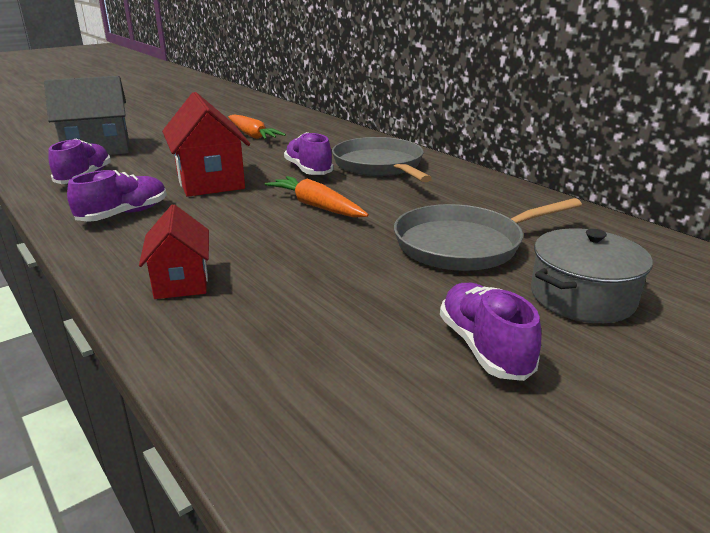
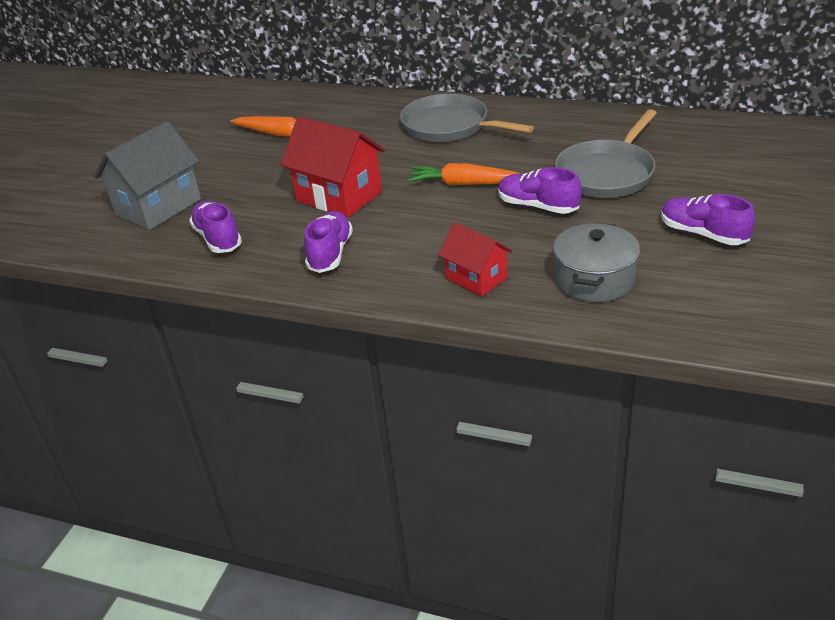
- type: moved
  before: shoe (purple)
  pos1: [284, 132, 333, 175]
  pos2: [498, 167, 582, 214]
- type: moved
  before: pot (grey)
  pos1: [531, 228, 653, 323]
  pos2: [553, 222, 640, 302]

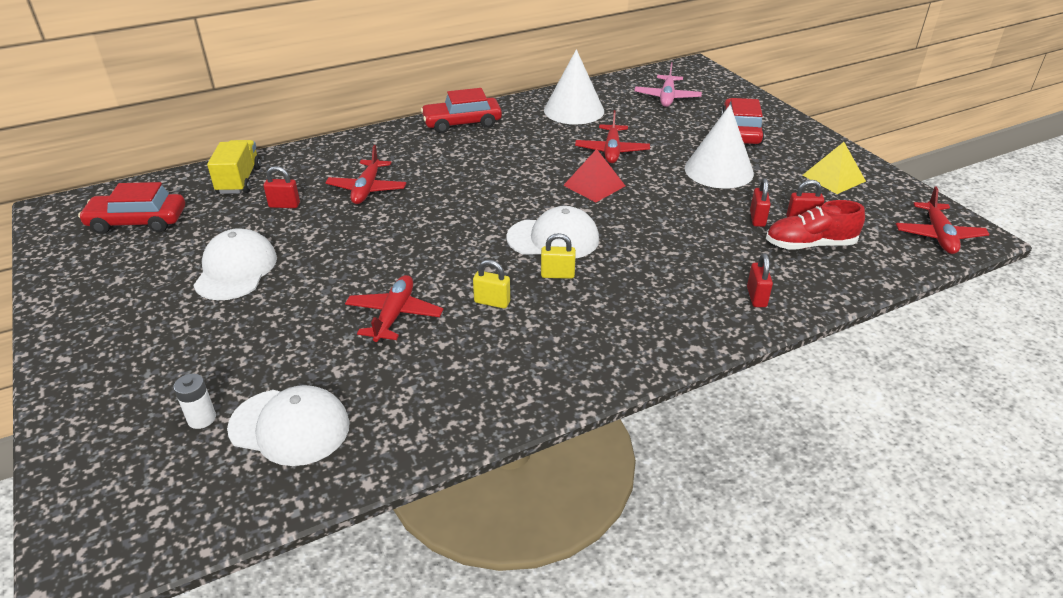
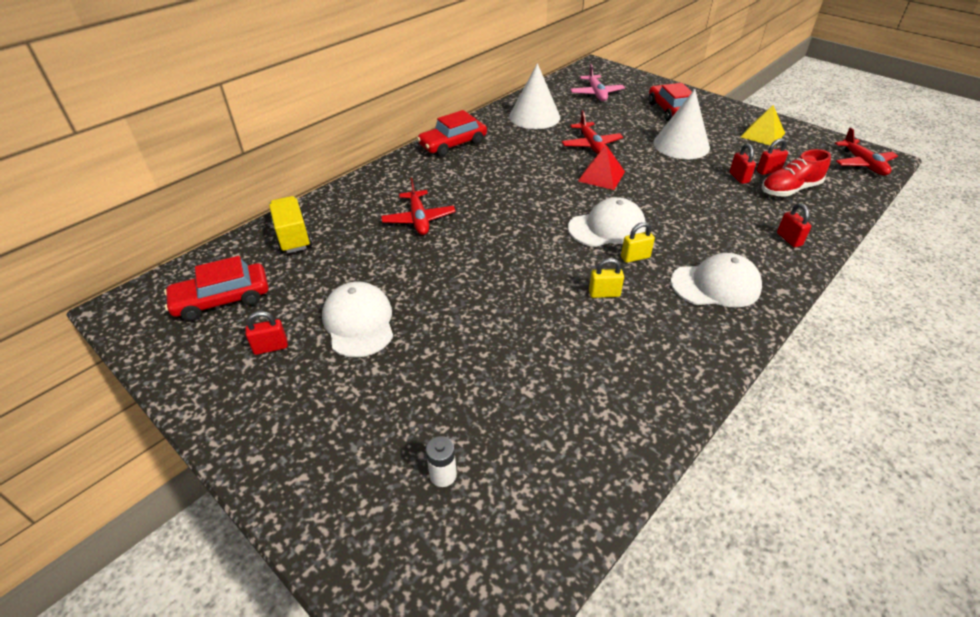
- type: moved
  before: padlock (red)
  pos1: [264, 166, 300, 208]
  pos2: [245, 311, 288, 355]
- type: moved
  before: cap (white)
  pos1: [227, 385, 350, 466]
  pos2: [670, 253, 762, 307]
- type: removed
  before: plane (red)
  pos1: [345, 275, 443, 342]

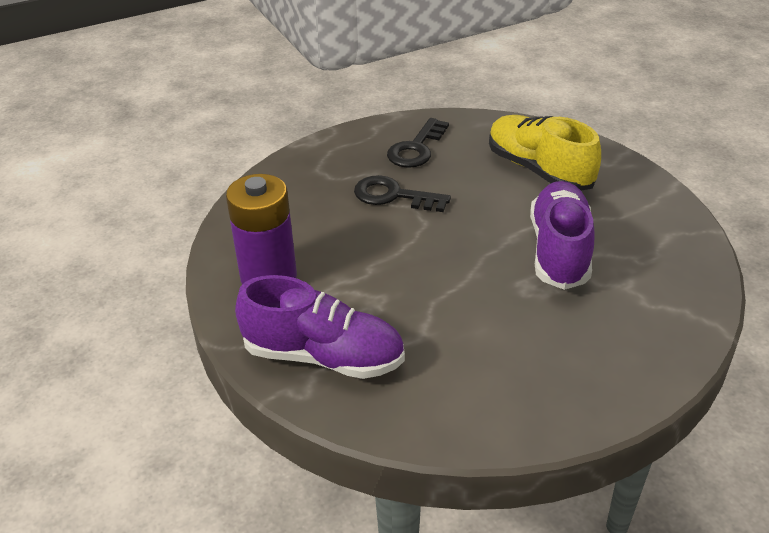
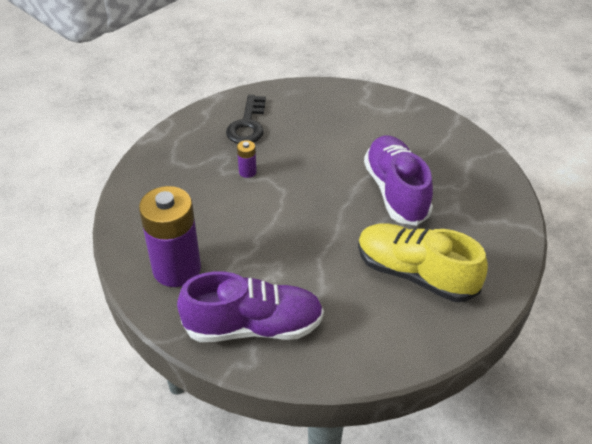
- type: replaced
  before: key (black)
  after: battery (purple)
  pos1: [354, 175, 451, 212]
  pos2: [237, 140, 257, 178]
- type: moved
  before: shoe (yellow)
  pos1: [489, 115, 601, 191]
  pos2: [358, 223, 488, 302]

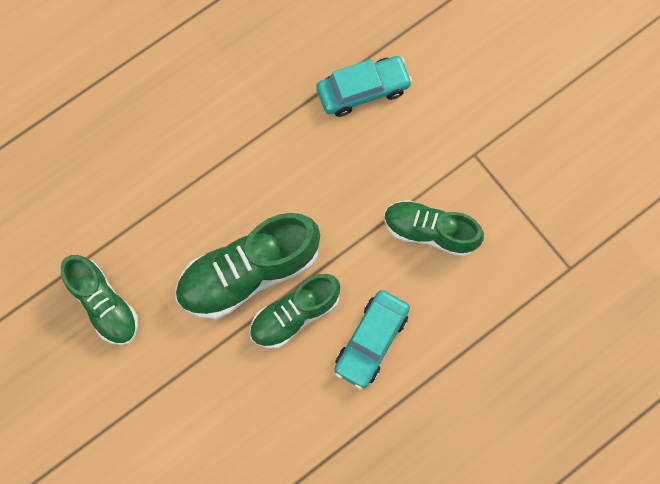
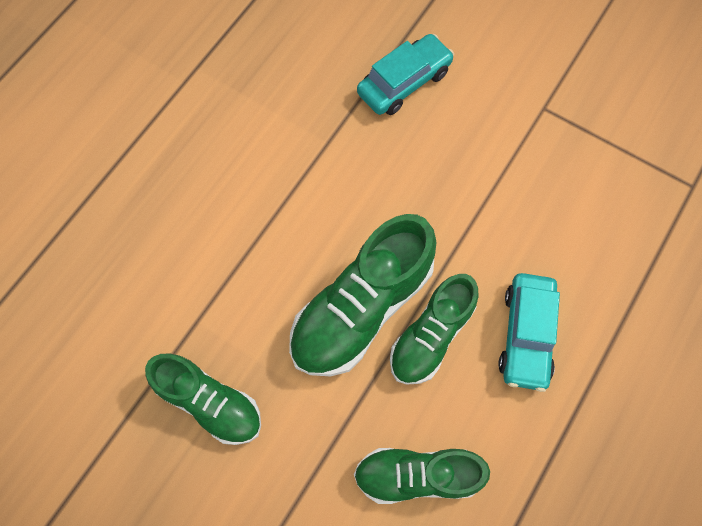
- type: moved
  before: shoe (green)
  pos1: [384, 200, 484, 257]
  pos2: [354, 448, 490, 504]

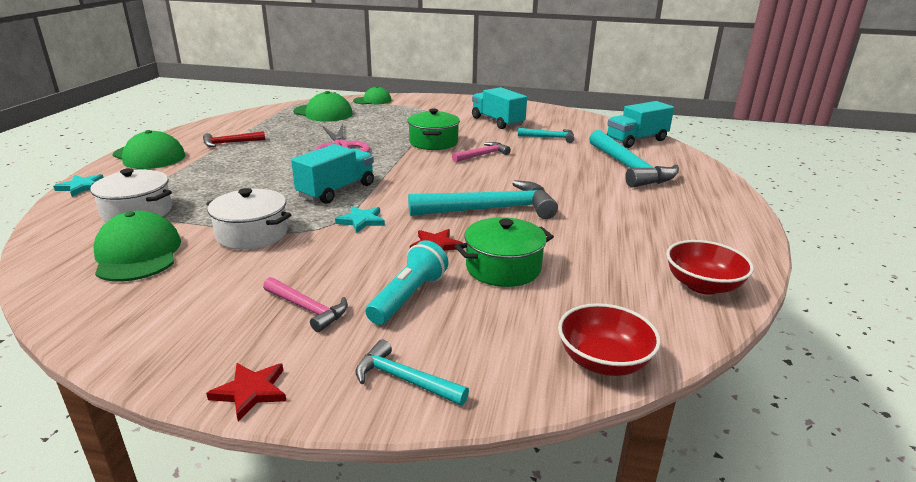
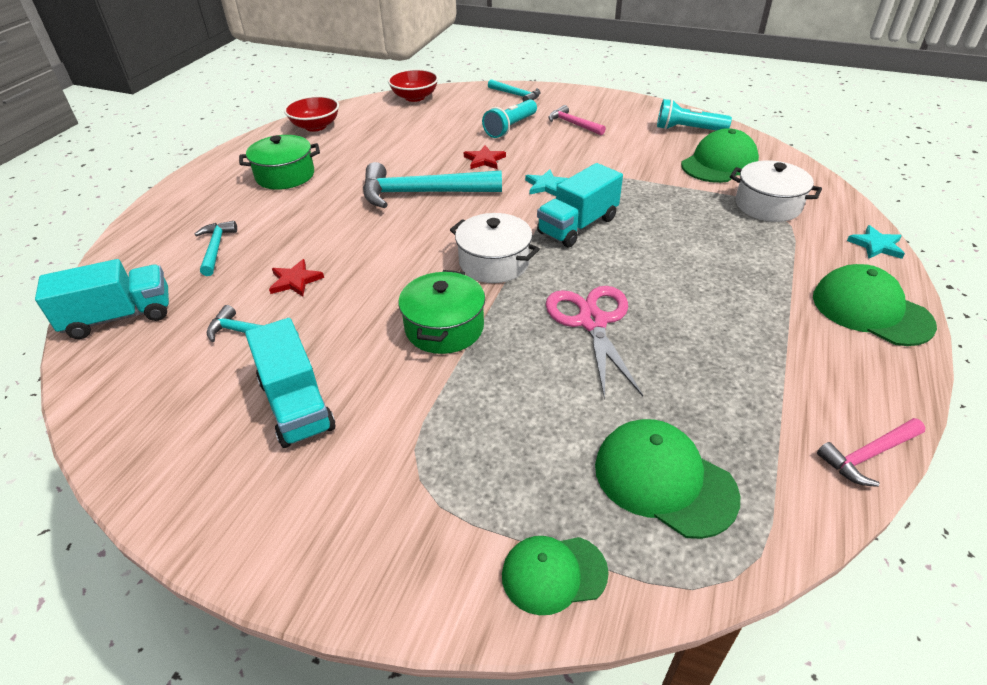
- type: resized
  before: hammer (turquoise)
  pos1: [589, 130, 679, 188]
  pos2: [194, 221, 237, 276]
  scale: 0.52
- type: moved
  before: pot (green)
  pos1: [455, 217, 554, 287]
  pos2: [239, 135, 320, 190]
- type: moved
  before: star (red)
  pos1: [206, 363, 286, 421]
  pos2: [269, 259, 324, 296]
- type: moved
  before: pot (white)
  pos1: [206, 188, 291, 250]
  pos2: [450, 213, 540, 283]
- type: added
  after: flashlight (turquoise)
  pos2: [657, 99, 732, 131]
- type: turned
  before: cap (green)
  pos1: [93, 211, 181, 282]
  pos2: [681, 128, 759, 183]
  turn: -120
- type: moved
  before: hammer (pink)
  pos1: [452, 142, 511, 162]
  pos2: [817, 418, 925, 487]
- type: removed
  before: hammer (red)
  pos1: [203, 131, 265, 147]

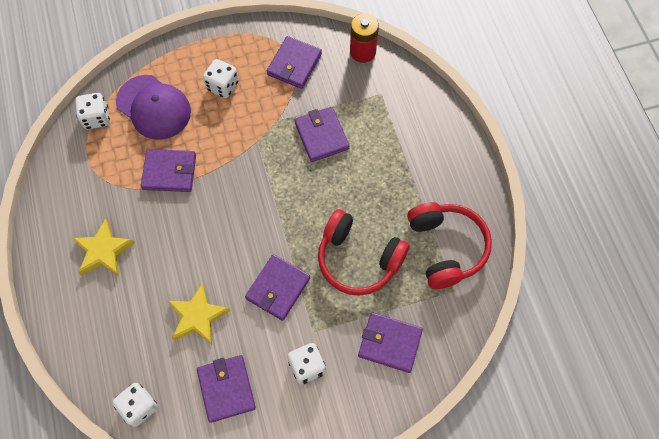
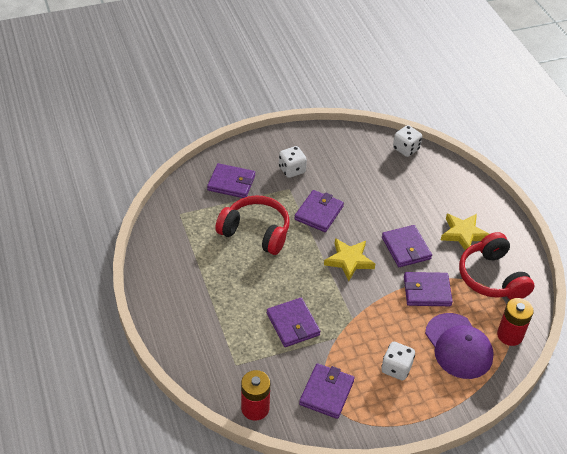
- type: moved
  before: star (yellow)
  pos1: [168, 283, 230, 345]
  pos2: [324, 238, 375, 281]
- type: moved
  before: wallet (purple)
  pos1: [197, 355, 256, 423]
  pos2: [382, 225, 432, 267]
- type: turned
  before: cap (purple)
  pos1: [116, 75, 191, 140]
  pos2: [425, 313, 494, 379]
  turn: -150
- type: moved
  before: headphones (red)
  pos1: [407, 202, 492, 289]
  pos2: [459, 232, 534, 300]
- type: replaced
  before: dice (white)
  after: battery (red)
  pos1: [75, 93, 110, 129]
  pos2: [497, 298, 534, 346]

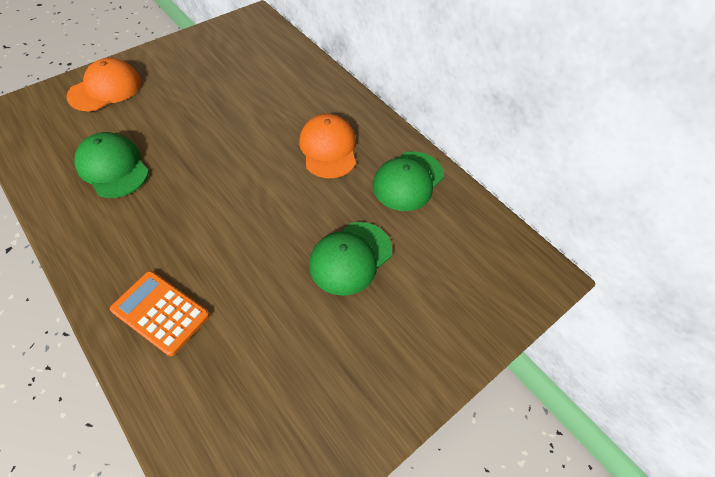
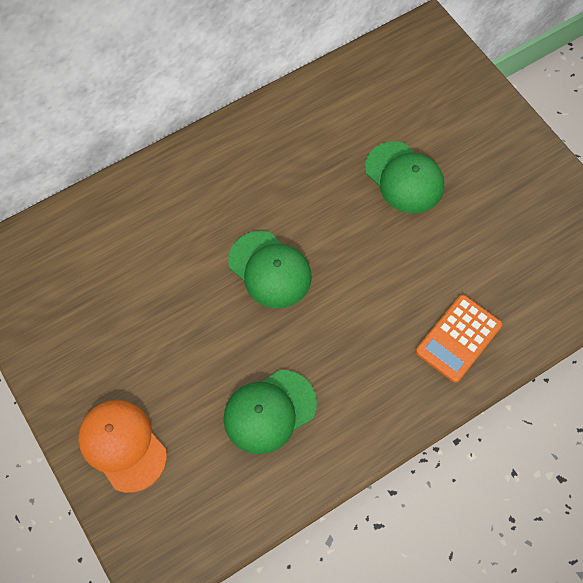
- type: moved
  before: cap (green)
  pos1: [373, 151, 444, 211]
  pos2: [228, 231, 312, 309]
- type: removed
  before: cap (orange)
  pos1: [299, 114, 356, 178]

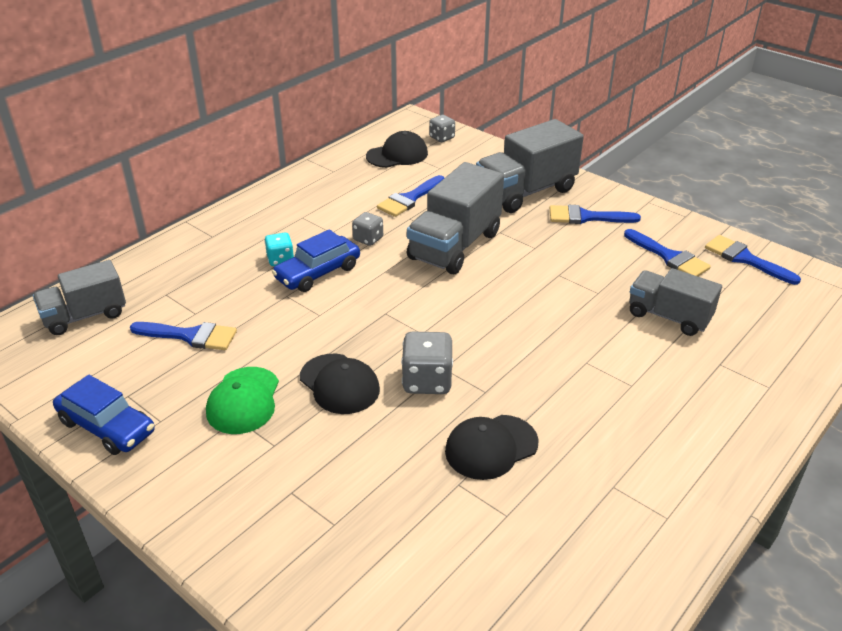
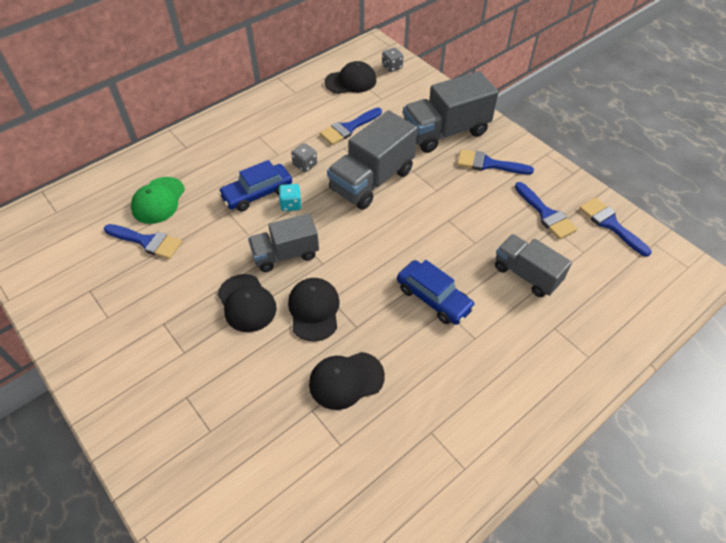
- type: moved
  before: cap (green)
  pos1: [206, 367, 279, 434]
  pos2: [131, 177, 185, 224]
- type: moved
  before: truck (grey)
  pos1: [33, 260, 126, 335]
  pos2: [248, 213, 319, 272]
- type: moved
  before: dice (turquoise)
  pos1: [265, 233, 294, 266]
  pos2: [279, 184, 302, 211]
- type: replaced
  before: dice (grey)
  after: cap (black)
  pos1: [401, 332, 453, 394]
  pos2: [288, 278, 340, 342]
- type: moved
  before: car (blue)
  pos1: [53, 375, 155, 455]
  pos2: [397, 260, 476, 325]

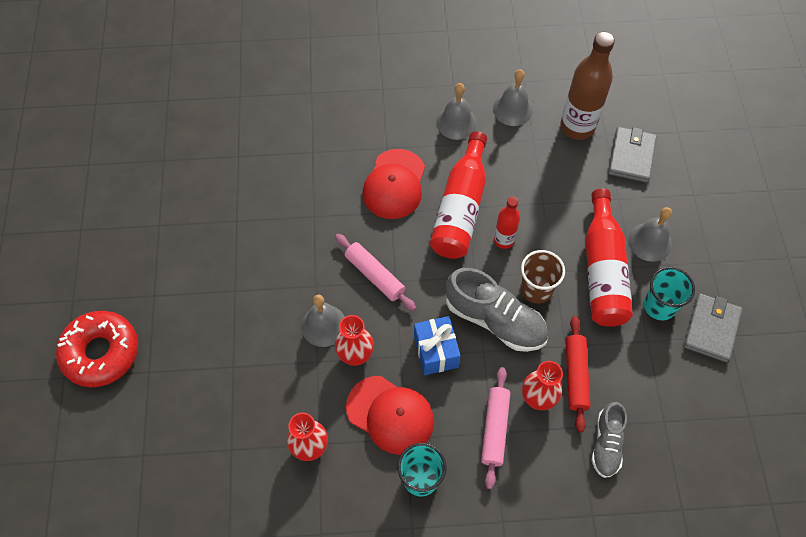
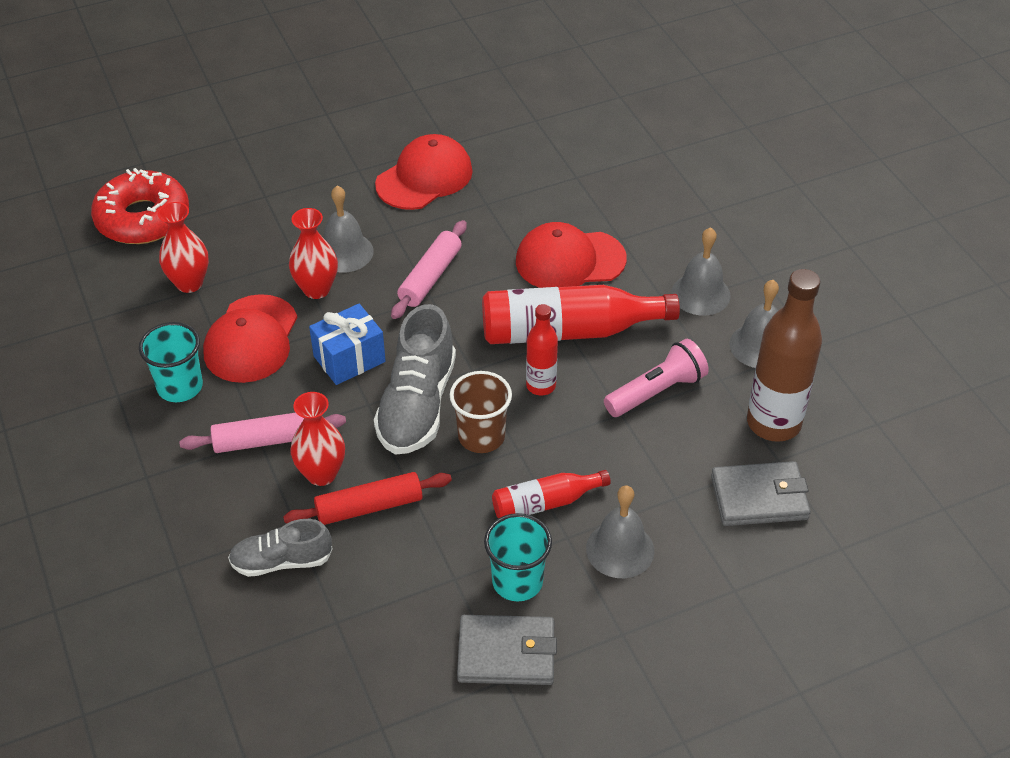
- type: moved
  before: donut (red)
  pos1: [56, 311, 138, 387]
  pos2: [91, 168, 189, 244]
- type: added
  after: cap (red)
  pos2: [375, 134, 473, 210]
- type: resized
  before: bottle (red)
  pos1: [585, 189, 633, 327]
  pos2: [492, 470, 611, 519]
  scale: 0.55
- type: added
  after: flashlight (pink)
  pos2: [604, 339, 709, 417]

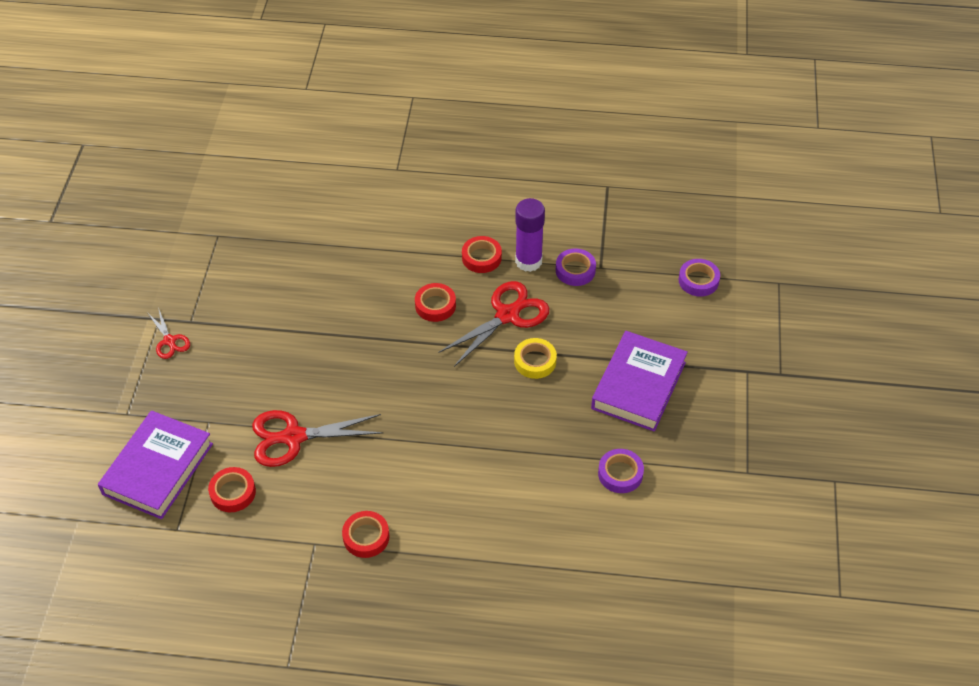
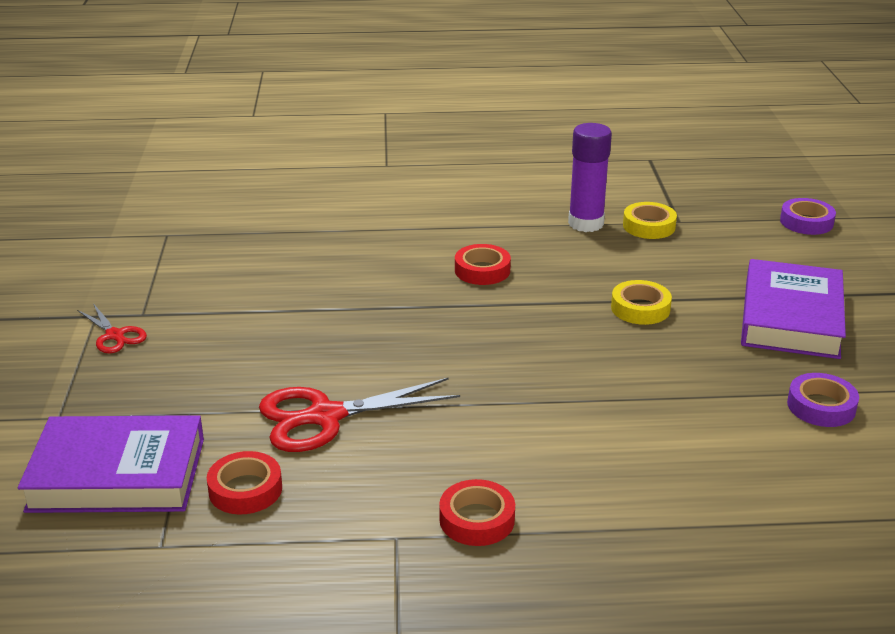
- type: turned
  before: book (purple)
  pos1: [98, 411, 213, 519]
  pos2: [18, 415, 204, 513]
  turn: 75
- type: recoloured
  before: tape (purple)
  after: tape (yellow)
  pos1: [556, 248, 596, 286]
  pos2: [623, 202, 677, 239]
- type: removed
  before: scissors (red)
  pos1: [438, 281, 549, 367]
- type: removed
  before: tape (red)
  pos1: [462, 236, 502, 273]

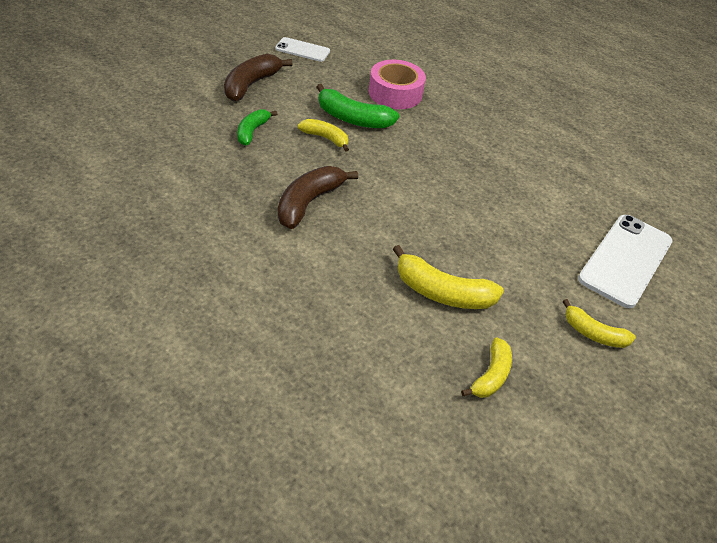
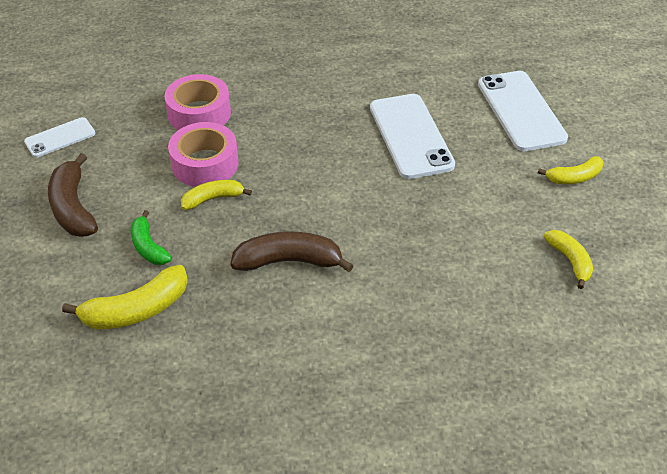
- type: moved
  before: banana (yellow)
  pos1: [393, 245, 504, 309]
  pos2: [62, 265, 188, 329]
- type: replaced
  before: banana (green)
  after: tape (pink)
  pos1: [316, 84, 399, 128]
  pos2: [168, 122, 239, 187]
- type: turned
  before: banana (brown)
  pos1: [278, 166, 358, 229]
  pos2: [230, 232, 354, 272]
  turn: 105
- type: added
  after: phone (white)
  pos2: [370, 94, 455, 179]

